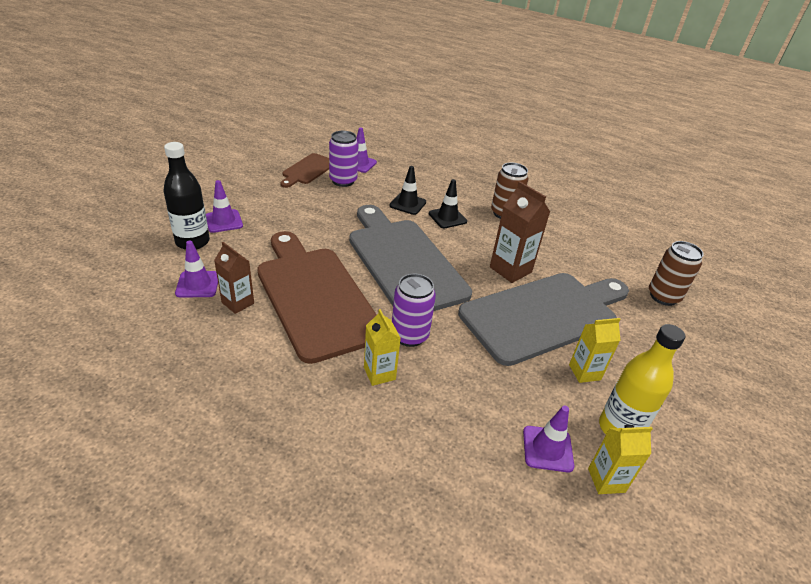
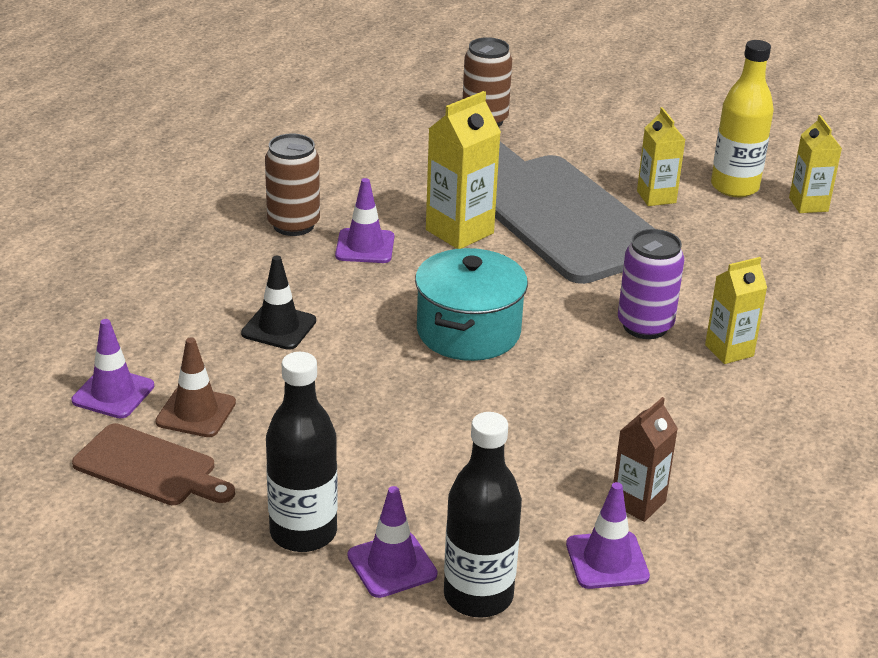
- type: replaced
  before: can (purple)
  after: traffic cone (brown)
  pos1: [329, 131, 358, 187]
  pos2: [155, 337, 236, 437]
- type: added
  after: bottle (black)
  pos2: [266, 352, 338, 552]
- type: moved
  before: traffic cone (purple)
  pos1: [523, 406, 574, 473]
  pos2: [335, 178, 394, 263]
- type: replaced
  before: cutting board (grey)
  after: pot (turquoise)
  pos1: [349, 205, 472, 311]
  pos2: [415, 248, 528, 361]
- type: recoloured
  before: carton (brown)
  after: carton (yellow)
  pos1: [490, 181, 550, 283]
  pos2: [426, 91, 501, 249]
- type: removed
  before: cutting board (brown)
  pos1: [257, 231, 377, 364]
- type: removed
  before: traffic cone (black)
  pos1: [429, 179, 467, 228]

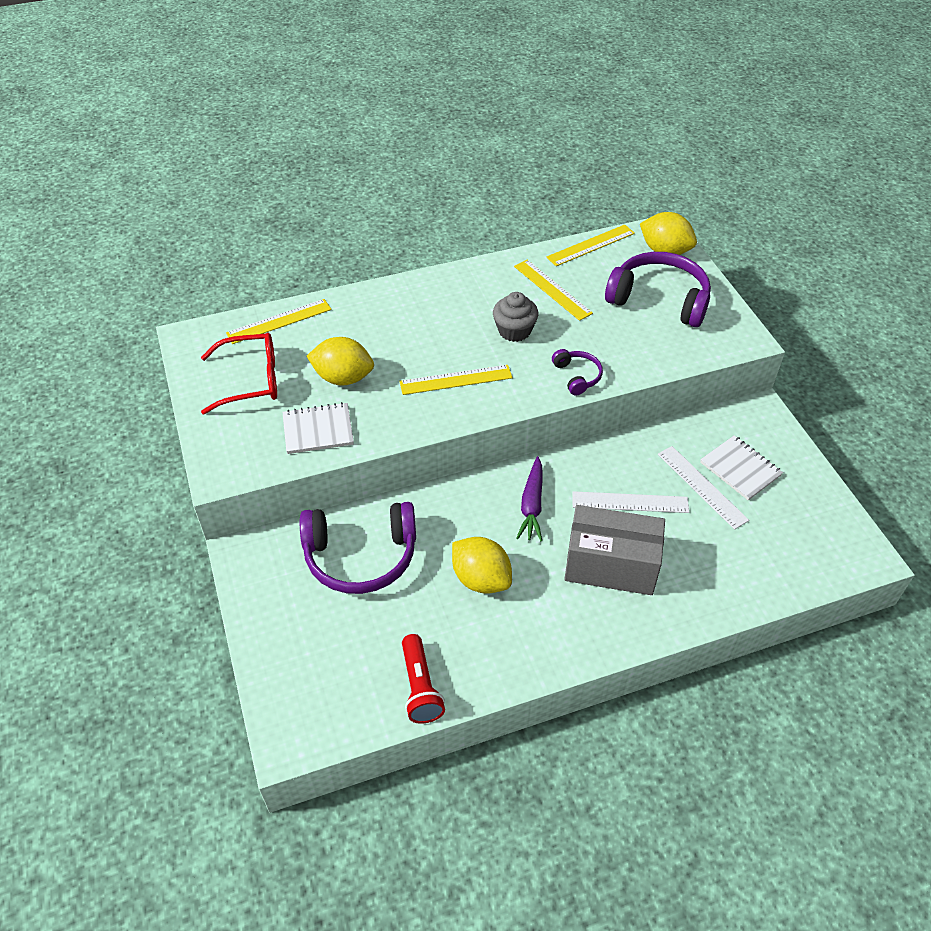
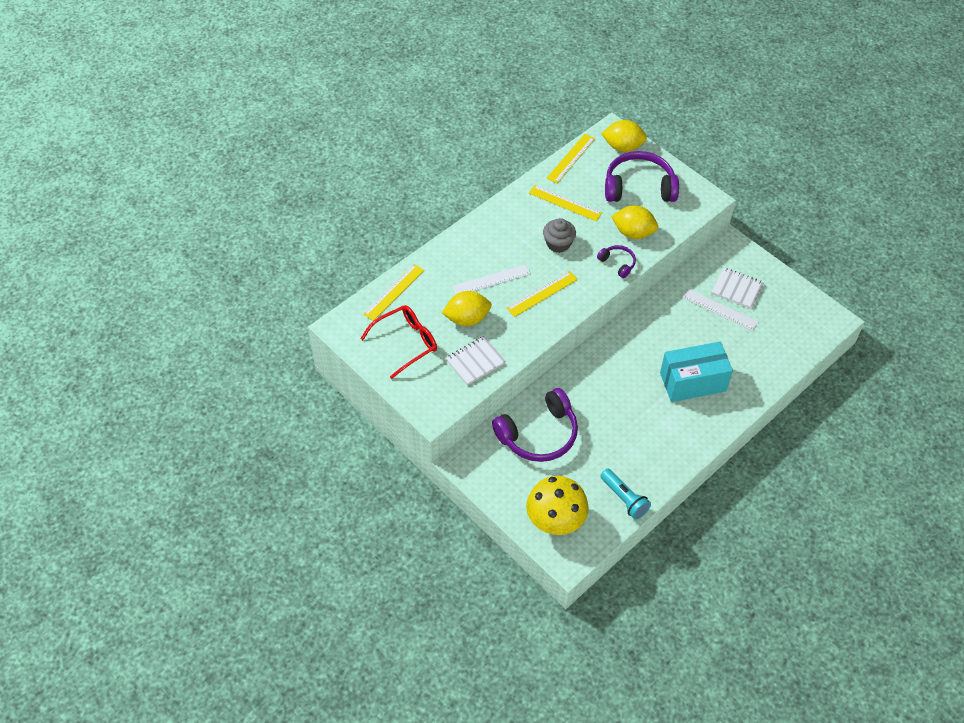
- type: moved
  before: ruler (white)
  pos1: [572, 491, 689, 513]
  pos2: [452, 264, 531, 294]
- type: added
  after: mushroom (yellow)
  pos2: [526, 476, 589, 535]
- type: recoloured
  before: flashlight (red)
  after: flashlight (turquoise)
  pos1: [402, 634, 445, 724]
  pos2: [600, 469, 651, 520]
- type: moved
  before: lemon (yellow)
  pos1: [452, 537, 512, 594]
  pos2: [611, 205, 658, 239]
- type: recoloured
  before: box (grey)
  after: box (turquoise)
  pos1: [564, 505, 665, 595]
  pos2: [660, 342, 733, 402]
- type: removed
  before: carrot (purple)
  pos1: [516, 456, 543, 541]

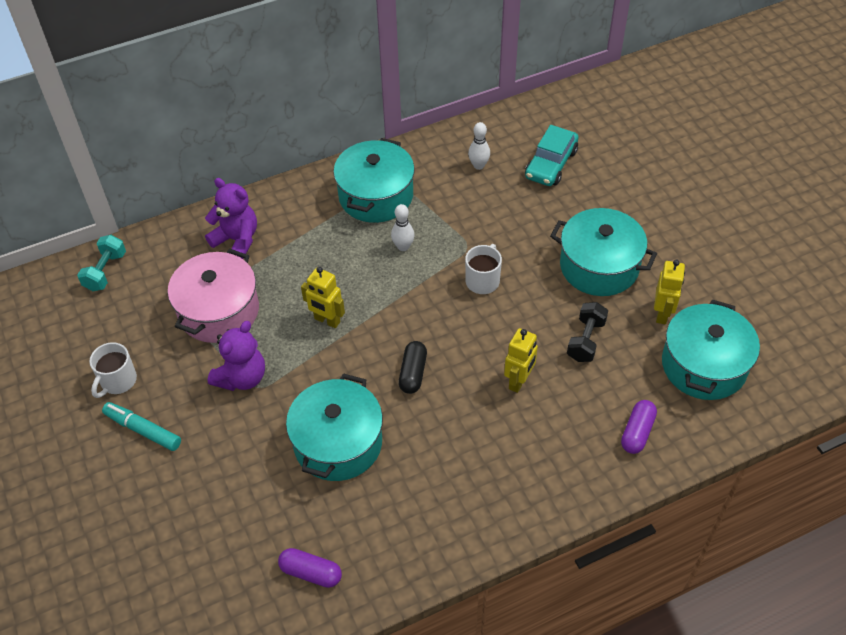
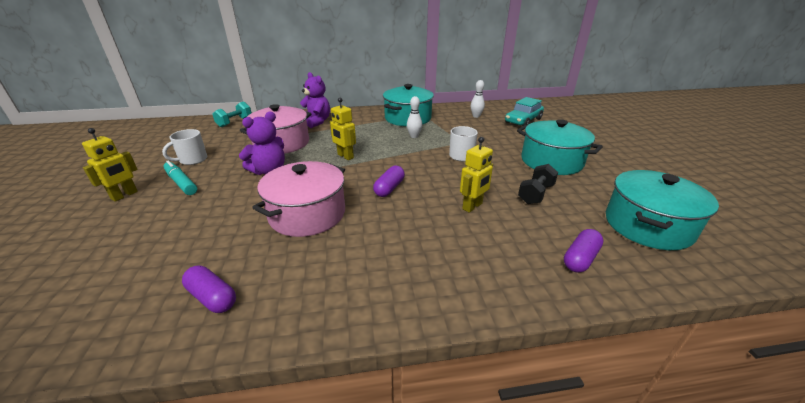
- type: moved
  before: robot (yellow)
  pos1: [654, 260, 685, 324]
  pos2: [82, 128, 138, 202]
- type: recoloured
  before: pot (turquoise)
  after: pot (pink)
  pos1: [286, 373, 383, 481]
  pos2: [252, 161, 345, 237]
- type: recoloured
  before: capsule (black)
  after: capsule (purple)
  pos1: [399, 341, 427, 394]
  pos2: [373, 165, 405, 197]

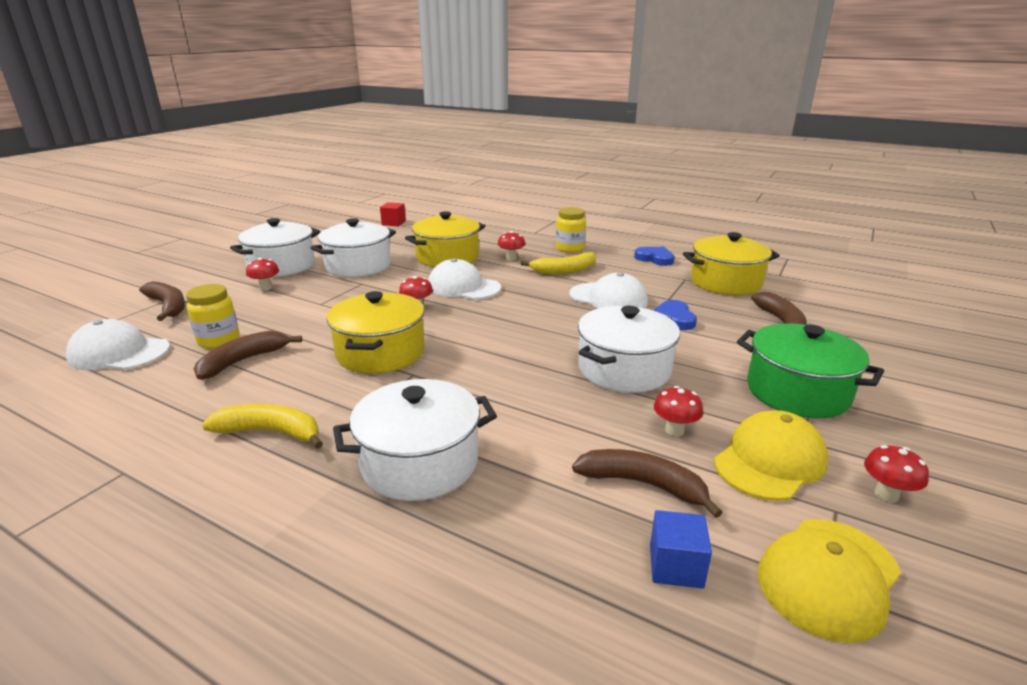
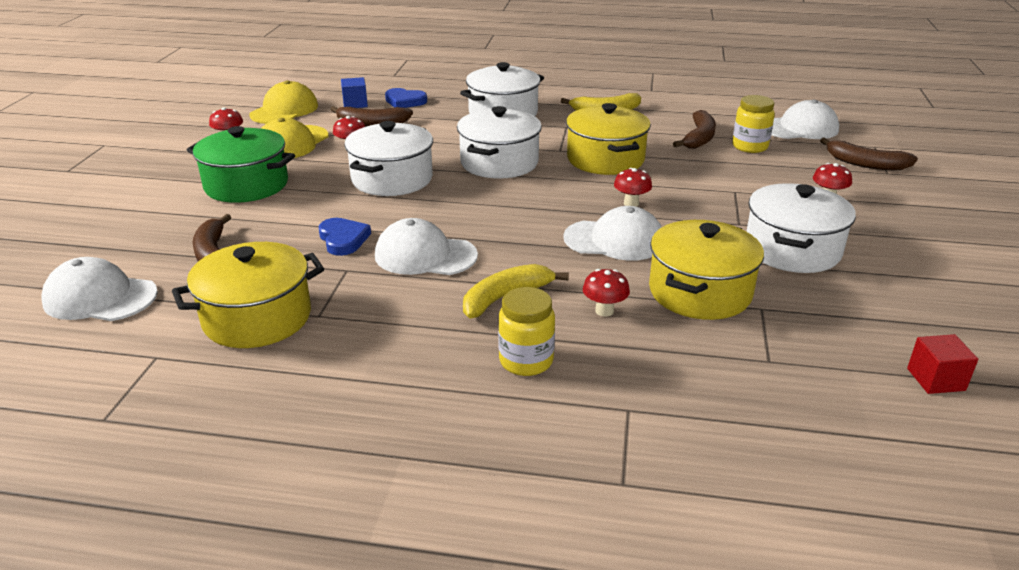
- type: added
  after: cap (white)
  pos2: [41, 257, 158, 321]
- type: moved
  before: heart (blue)
  pos1: [634, 247, 675, 266]
  pos2: [385, 88, 427, 108]
- type: moved
  before: pot (white)
  pos1: [230, 218, 320, 277]
  pos2: [457, 106, 542, 179]

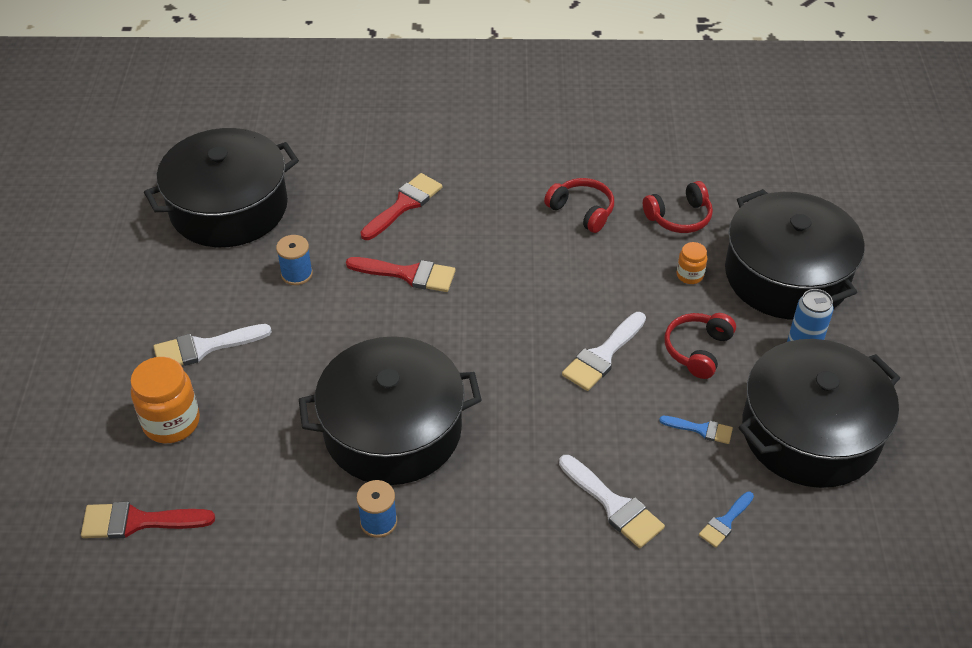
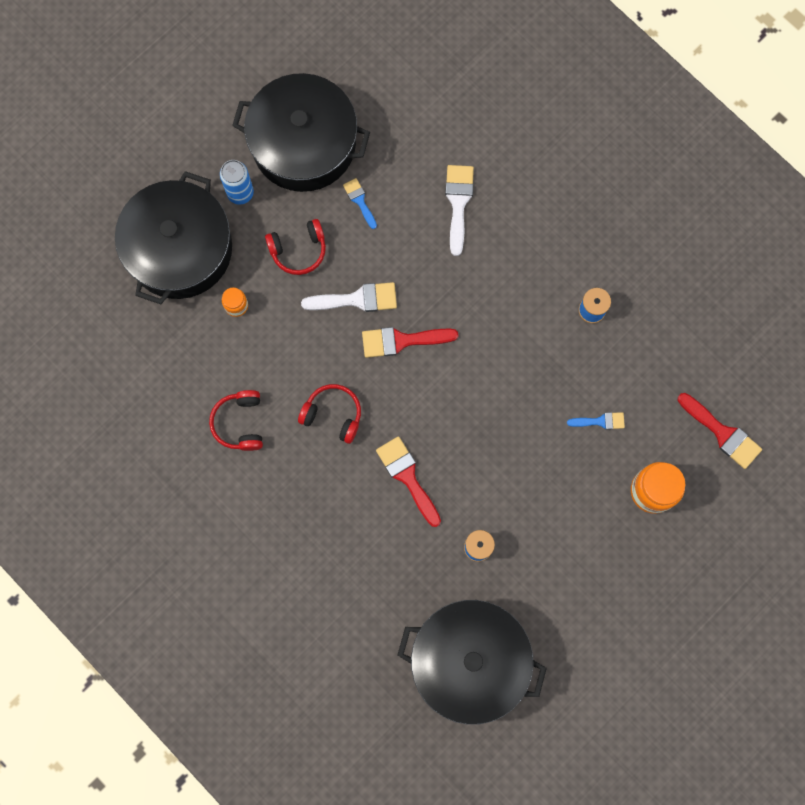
- type: moved
  before: headphones (red)
  pos1: [643, 181, 713, 233]
  pos2: [298, 384, 361, 444]
- type: moved
  before: brush (red)
  pos1: [360, 173, 442, 240]
  pos2: [362, 327, 458, 358]
- type: moved
  before: brush (blue)
  pos1: [699, 491, 754, 548]
  pos2: [567, 412, 625, 430]
- type: removed
  before: brush (white)
  pos1: [153, 324, 272, 366]
- type: removed
  before: pot (black)
  pos1: [299, 336, 482, 485]

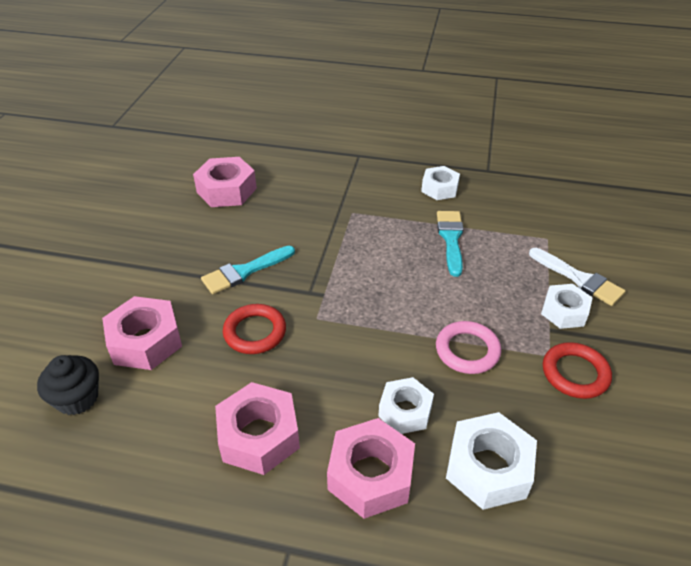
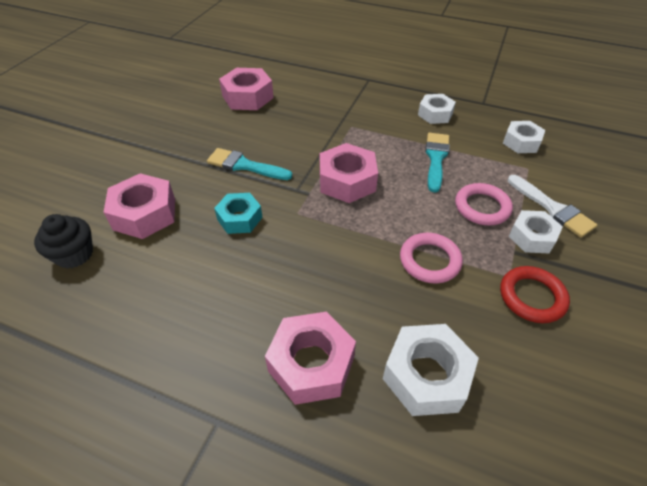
- type: turned
  before: brush (turquoise)
  pos1: [201, 246, 295, 294]
  pos2: [207, 148, 292, 180]
  turn: 45
- type: replaced
  before: ring (red)
  after: nut (turquoise)
  pos1: [223, 304, 286, 354]
  pos2: [214, 193, 263, 234]
- type: moved
  before: nut (pink)
  pos1: [215, 382, 300, 475]
  pos2: [320, 143, 378, 203]
- type: added
  after: ring (pink)
  pos2: [455, 183, 513, 226]
- type: moved
  before: nut (white)
  pos1: [378, 377, 434, 434]
  pos2: [503, 121, 545, 153]

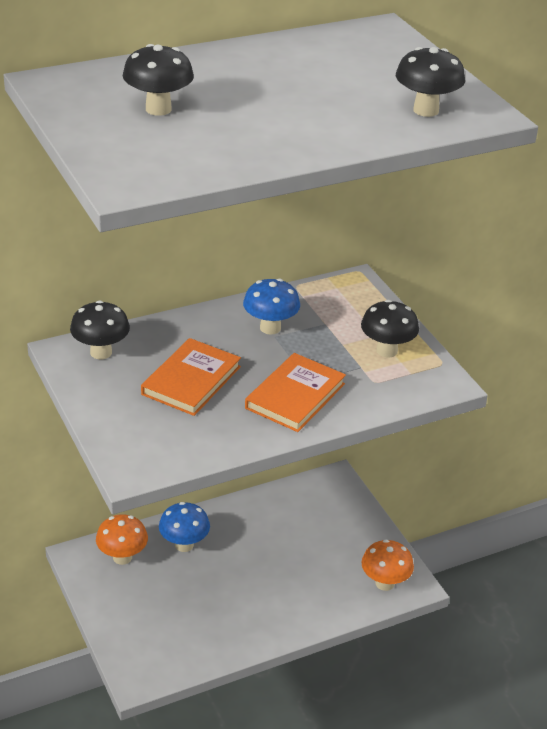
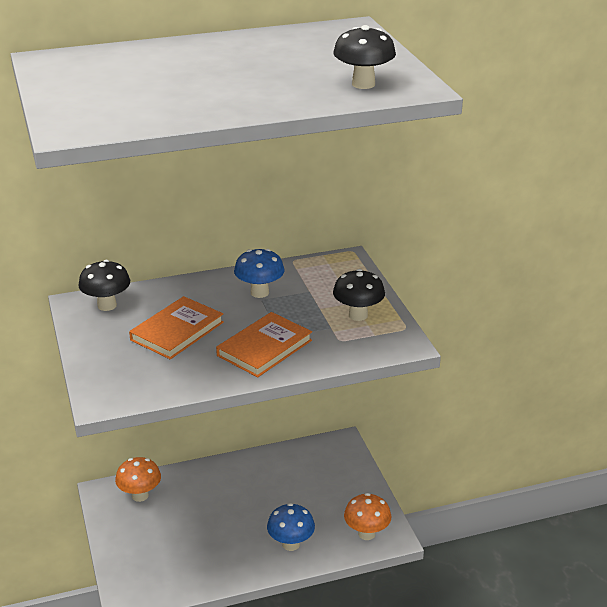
- type: moved
  before: mushroom (blue)
  pos1: [159, 502, 210, 552]
  pos2: [267, 503, 315, 551]
- type: removed
  before: mushroom (black)
  pos1: [123, 44, 194, 116]

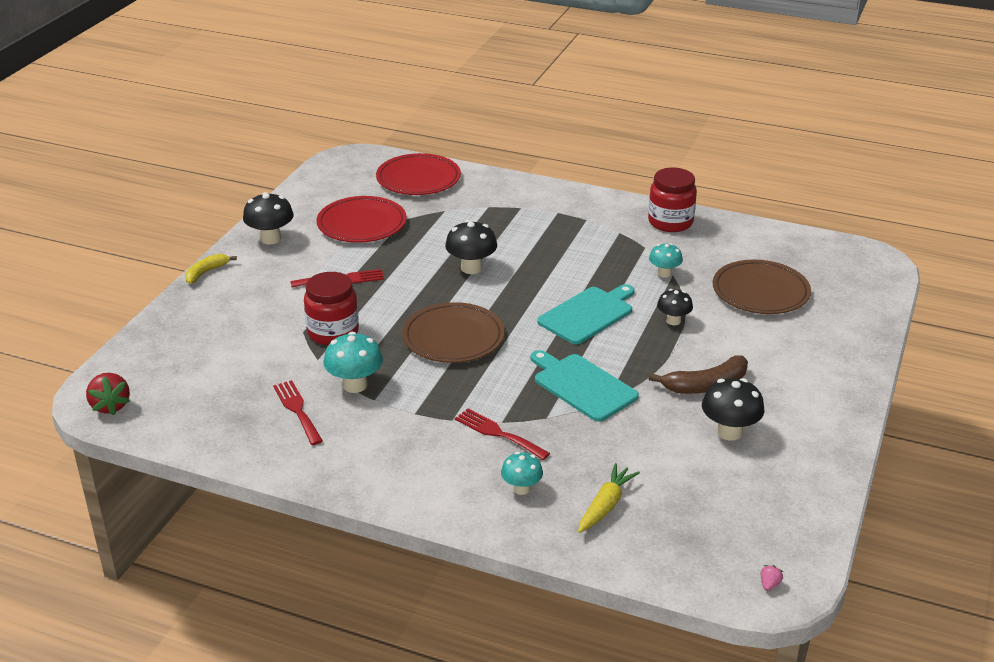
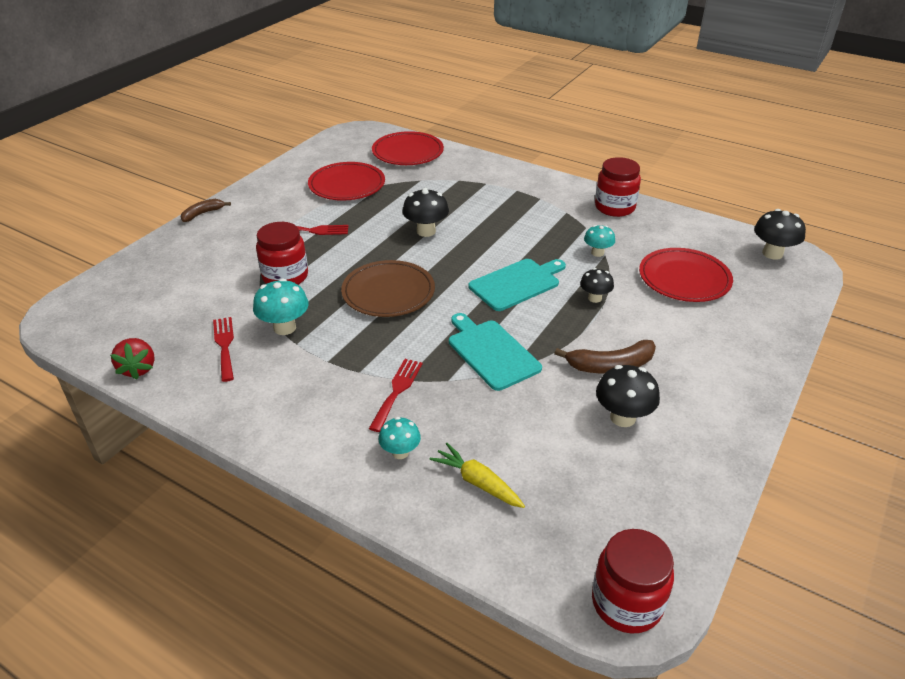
- type: moved
  before: strawberry (red)
  pos1: [86, 373, 130, 416]
  pos2: [110, 338, 155, 380]
- type: recoloured
  before: banana (yellow)
  after: banana (brown)
  pos1: [185, 254, 237, 284]
  pos2: [180, 199, 231, 222]
- type: turned
  before: fork (red)
  pos1: [455, 408, 550, 460]
  pos2: [369, 359, 423, 432]
  turn: 60
- type: turned
  before: carrot (yellow)
  pos1: [578, 463, 640, 533]
  pos2: [429, 443, 525, 508]
  turn: -90
- type: replaced
  before: strawberry (pink)
  after: jar (red)
  pos1: [761, 565, 783, 591]
  pos2: [592, 529, 674, 633]
- type: recoloured
  before: plate (brown)
  after: plate (red)
  pos1: [713, 260, 811, 314]
  pos2: [639, 248, 733, 302]
- type: moved
  before: mushroom (black)
  pos1: [243, 192, 294, 244]
  pos2: [754, 209, 806, 260]

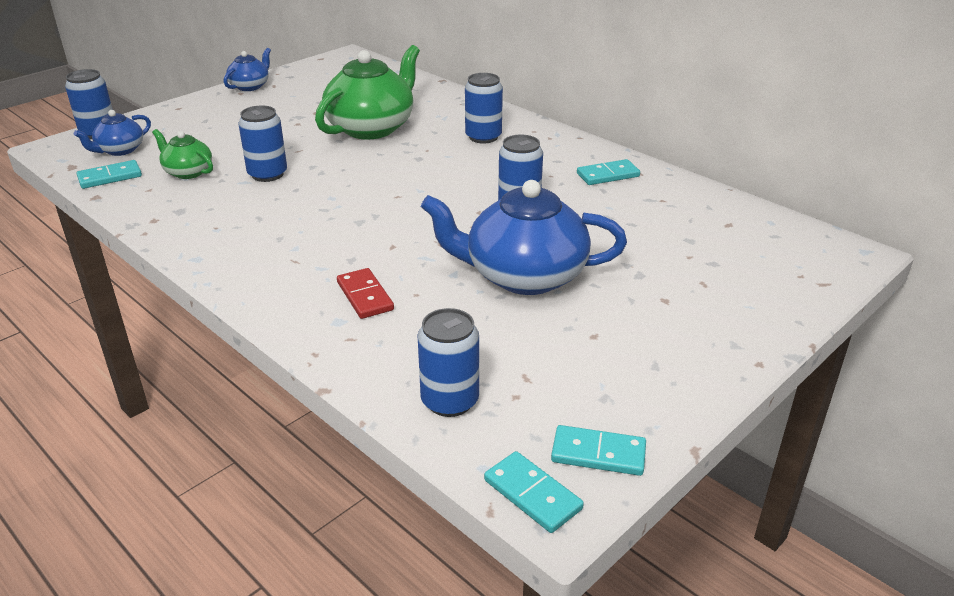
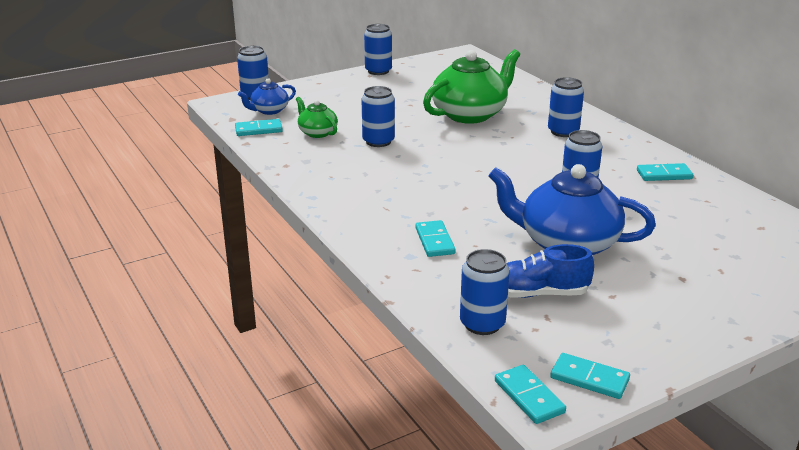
- type: replaced
  before: teapot (blue)
  after: can (blue)
  pos1: [224, 48, 271, 91]
  pos2: [364, 24, 392, 75]
- type: recoloured
  before: domino (red)
  after: domino (turquoise)
  pos1: [337, 268, 394, 319]
  pos2: [415, 220, 455, 257]
- type: added
  after: shoe (blue)
  pos2: [507, 244, 594, 298]

